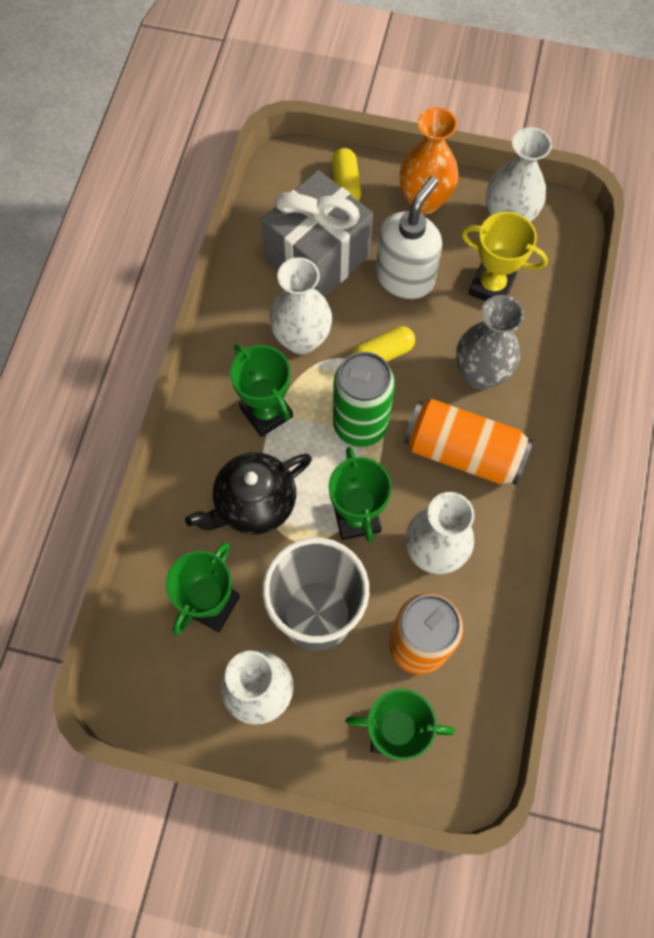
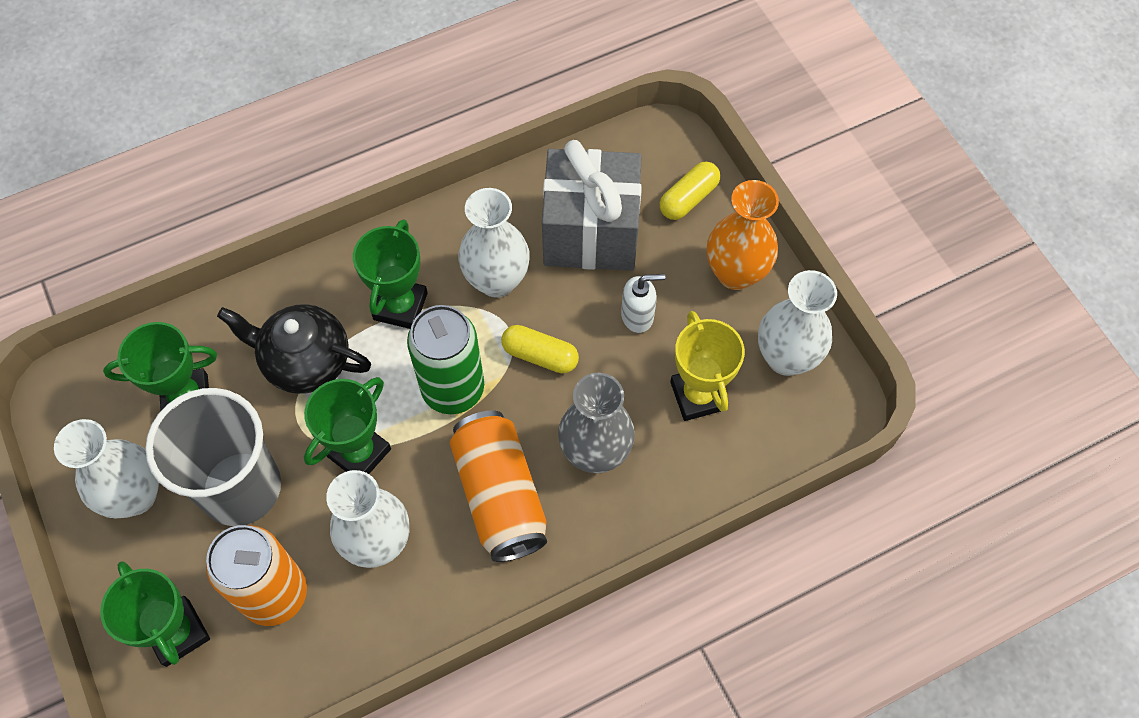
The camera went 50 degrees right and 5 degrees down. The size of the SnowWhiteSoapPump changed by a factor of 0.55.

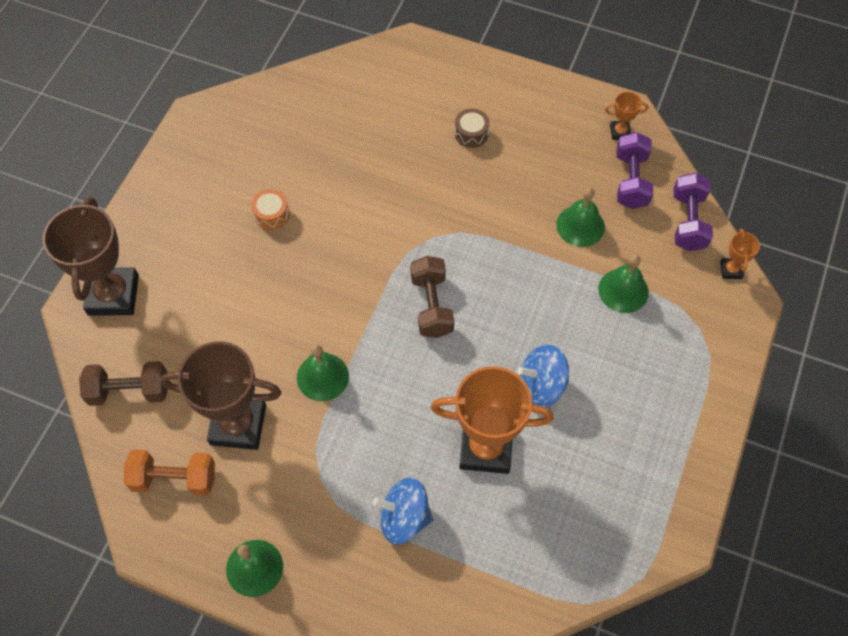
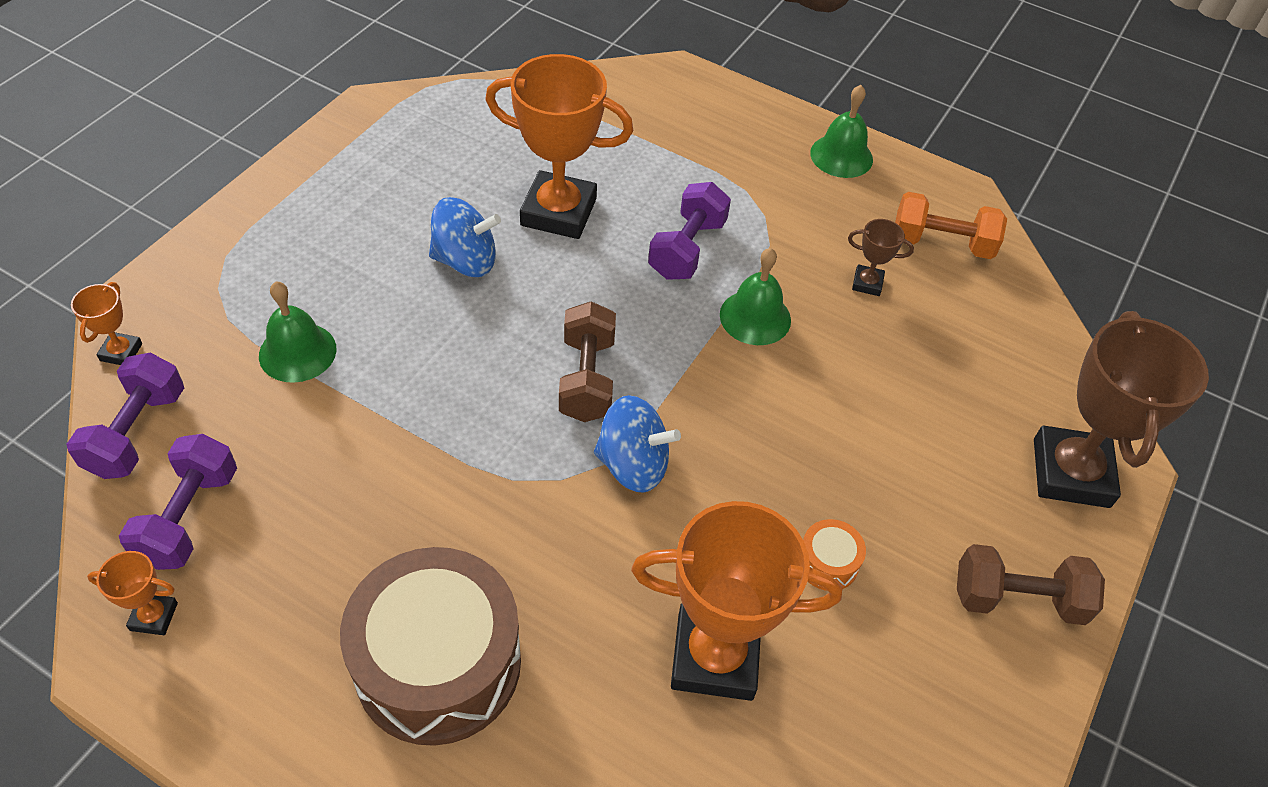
The camera went 175 degrees left and 10 degrees down. The second view lost the GreenHandBell (3rd from left). The second view gained the OrangePrizeCup (4th from left). The second view gained the RoyalPurpleHandWeight (3rd from left). The RussetHandWeight (1st from left in the first image) ended up elsewhere. The BlueToyTop (1st from left in the first image) ended up elsewhere. The size of the RussetPrizeCup (2nd from left in the first image) changed by a factor of 0.44. The size of the RussetSnareDrum changed by a factor of 2.47.

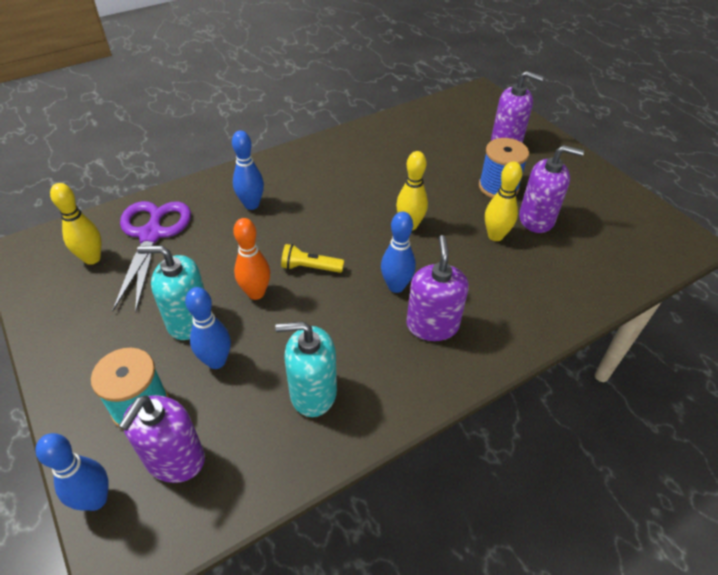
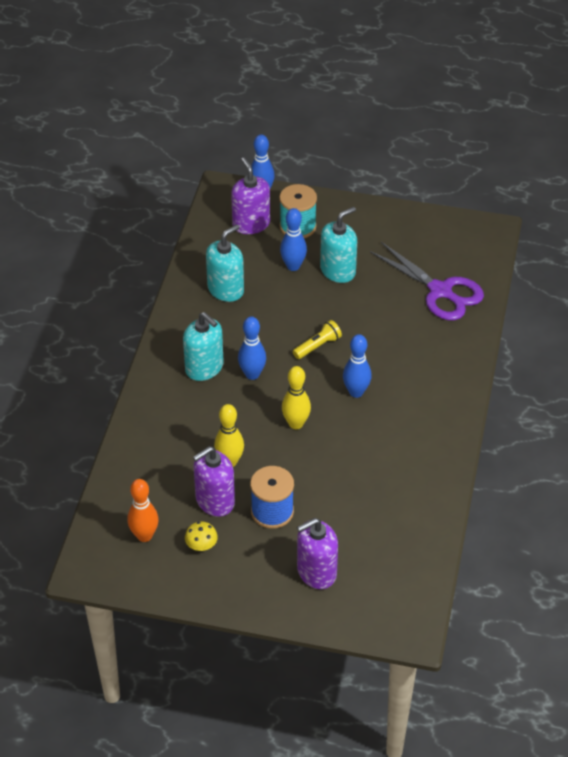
The camera went 135 degrees right and 0 degrees up. The second view lost the YellowSkittle (1st from left). The second view gained the YellowFungus. The BlueSkittle (3rd from left in the first image) ended up elsewhere. The OrangeSkittle ended up elsewhere. What was the RoyalPurpleSoapPump (2nd from left) turned into the TealSoapPump (1st from left).

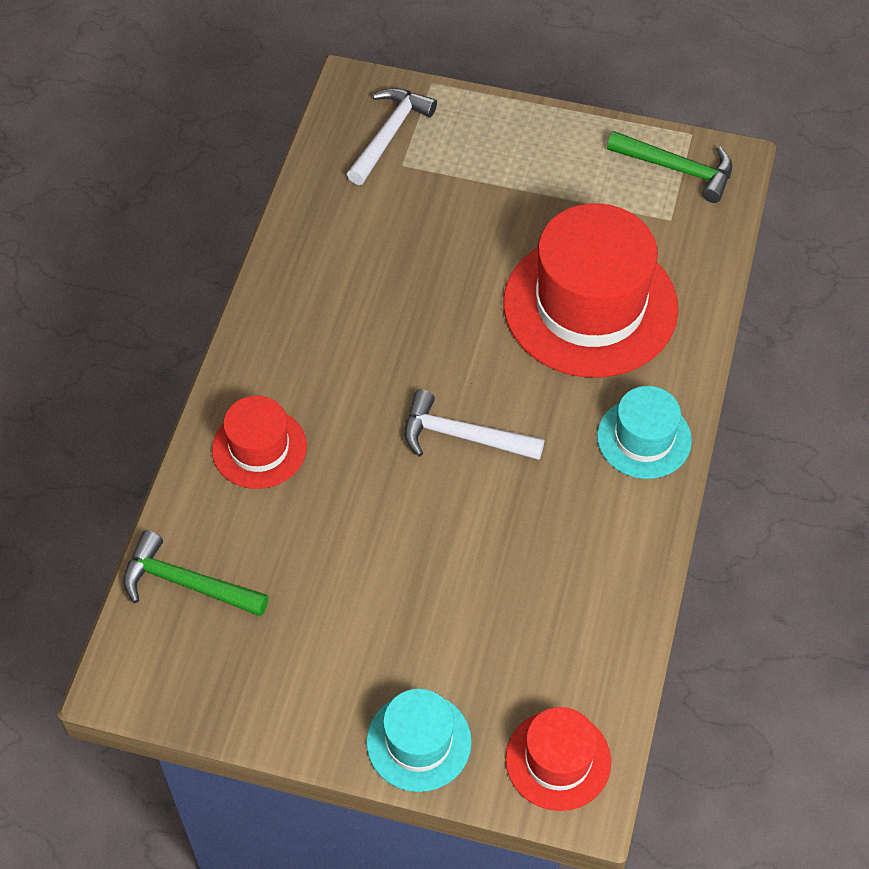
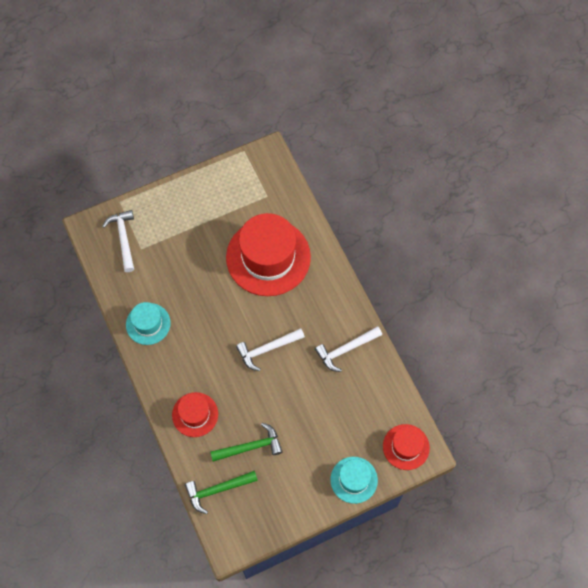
The camera went 40 degrees left and 10 degrees up. The second view gained the SnowWhiteHammer (3rd from left). The TealHat (2nd from left in the first image) ended up elsewhere. The GreenHammer (2nd from left) ended up elsewhere.

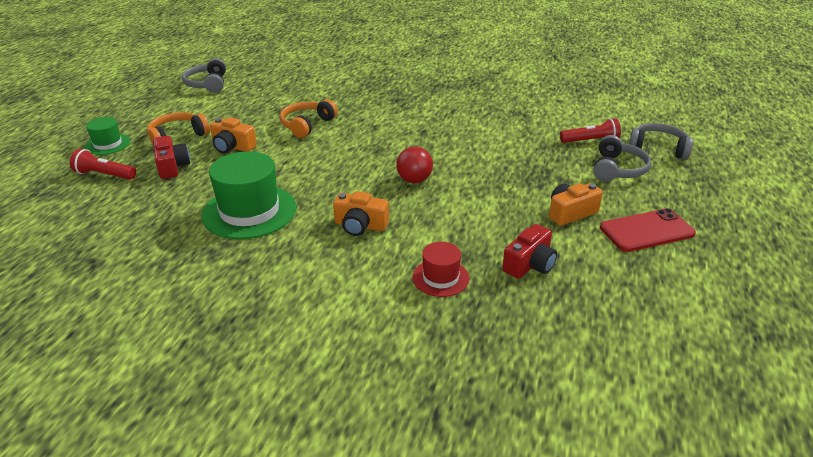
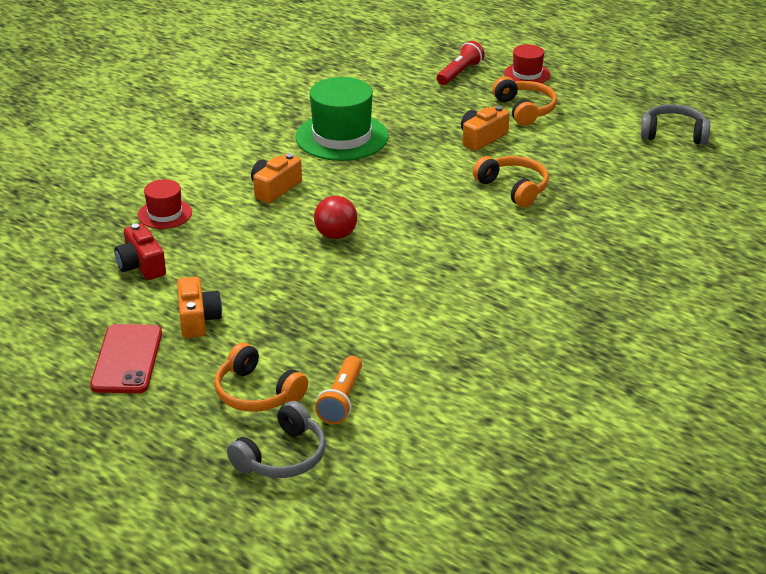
The camera went 110 degrees right and 0 degrees up. The second view lost the ScarletCompactCamera (1st from left). What was the GreenHat (1st from left) turned into the ScarletHat (2nd from left). What was the ScarletFlashlight (2nd from left) turned into the OrangeFlashlight. What was the GreyHeadphones (2nd from left) turned into the OrangeHeadphones (1st from left).

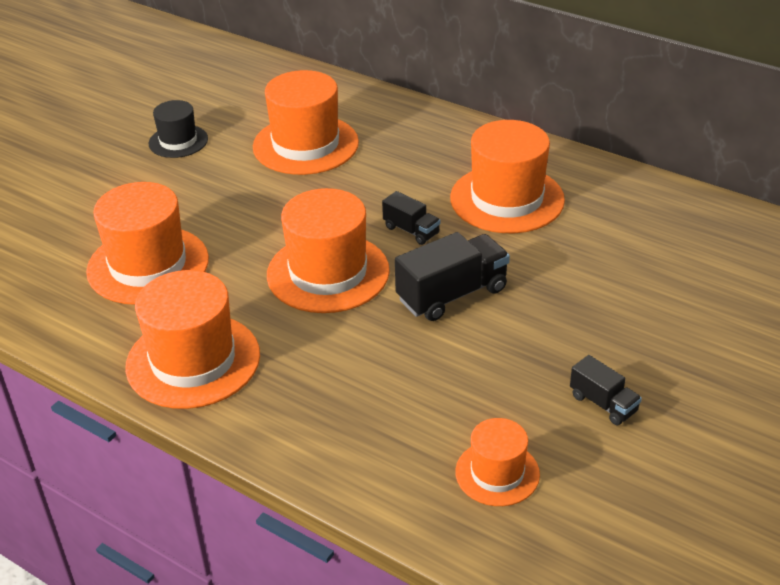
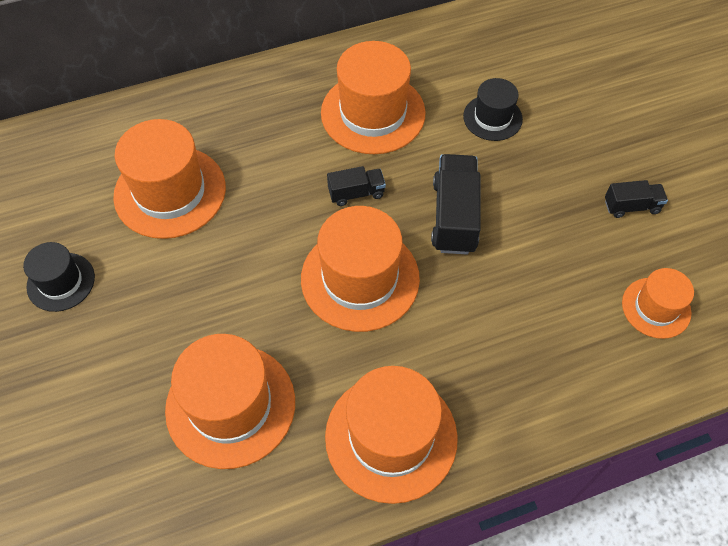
The camera went 55 degrees left and 20 degrees up. The second view gained the BlackHat (2nd from left).

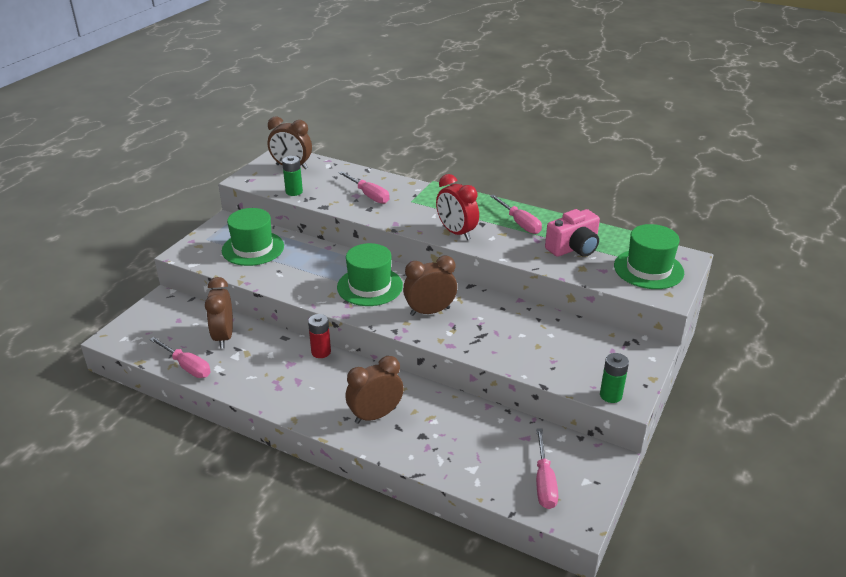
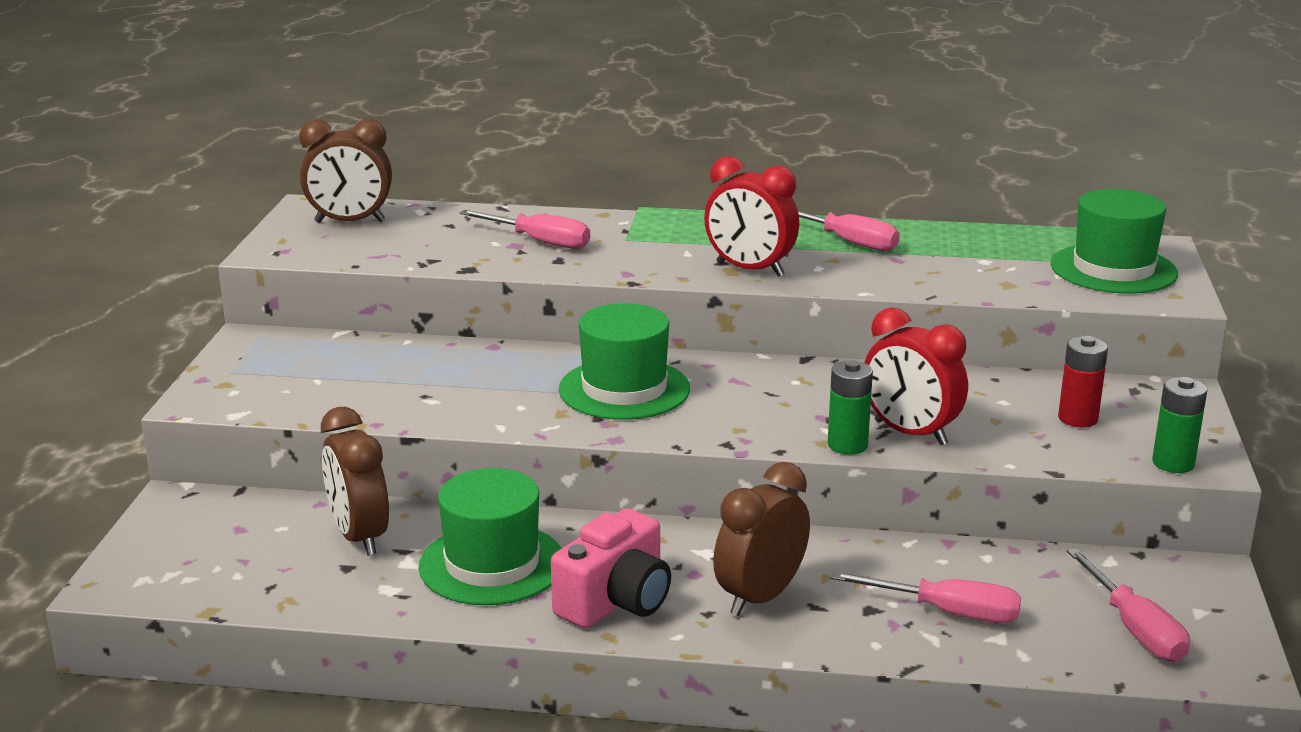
The camera went 20 degrees left and 10 degrees down. The second view lost the RussetAlarmClock (4th from left). The second view gained the ScarletAlarmClock (2nd from left). The RosyHandScrewdriver (1st from left in the first image) ended up elsewhere. The GreenHat (1st from left) ended up elsewhere. The GreenAaBattery (1st from left) ended up elsewhere. The ScarletAaBattery ended up elsewhere. The RosyCompactCamera ended up elsewhere.

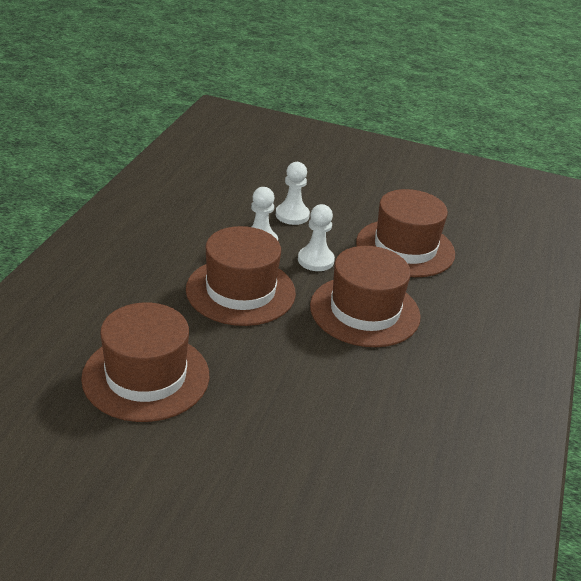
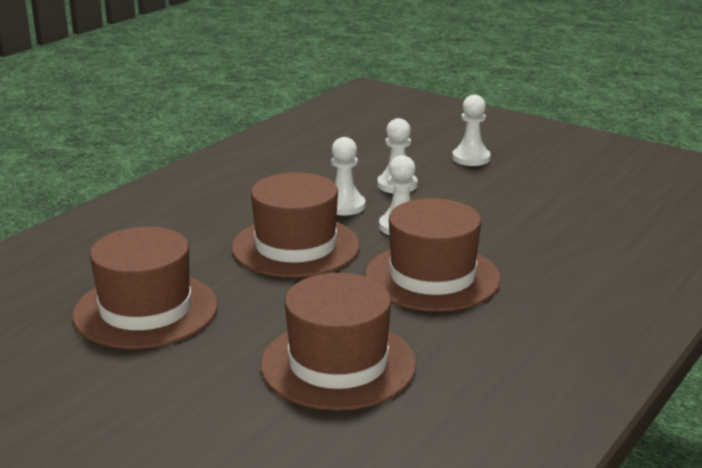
The camera went 20 degrees right and 10 degrees down. The second view gained the SnowWhiteGamePawn (4th from left). The RussetHat (4th from left in the first image) ended up elsewhere.

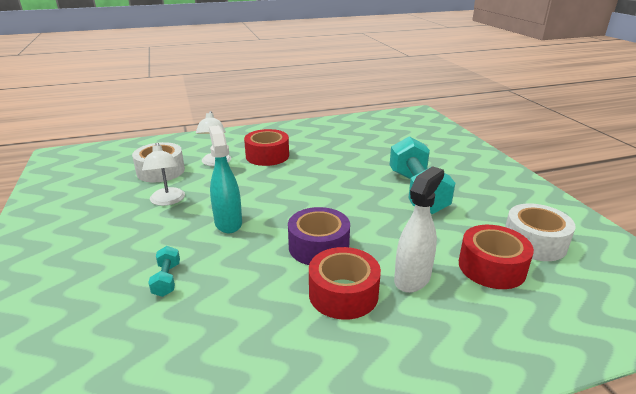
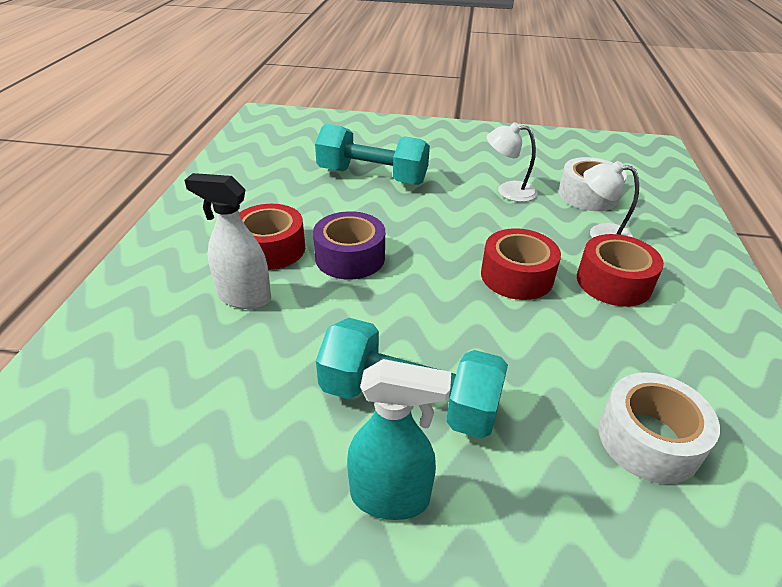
The camera went 115 degrees right and 10 degrees up. The TealSprayer ended up elsewhere. The ScarletRollOfTape (3rd from left in the first image) ended up elsewhere. The SnowWhiteRollOfTape (2nd from left) ended up elsewhere. The SnowWhiteSprayer ended up facing another way, 135 degrees clockwise from before. The size of the TealHandWeight (1st from left) changed by a factor of 2.32.

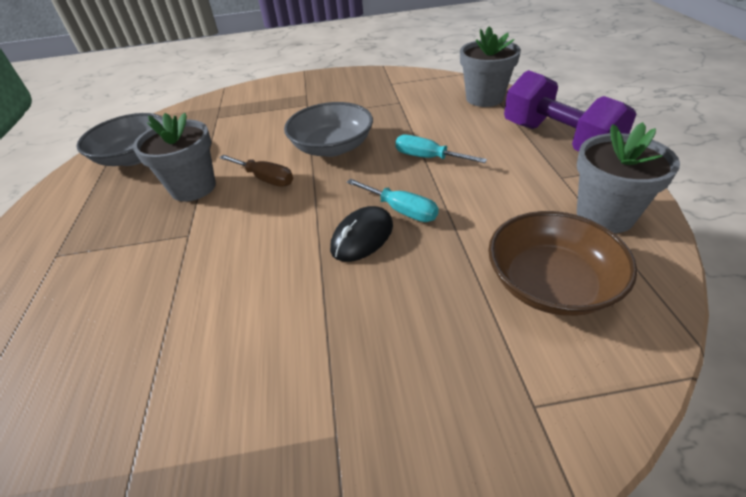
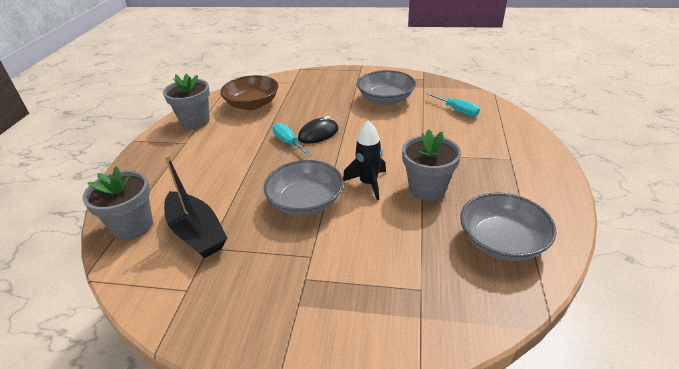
The camera went 165 degrees left and 5 degrees down. The second view lost the RoyalPurpleHandWeight. The second view gained the BlackBoat. The second view gained the GreyBowl (2nd from left). The TealHandScrewdriver (2nd from left) ended up elsewhere. Where the RussetHandScrewdriver stood, the BlackSpaceship came to stand.

